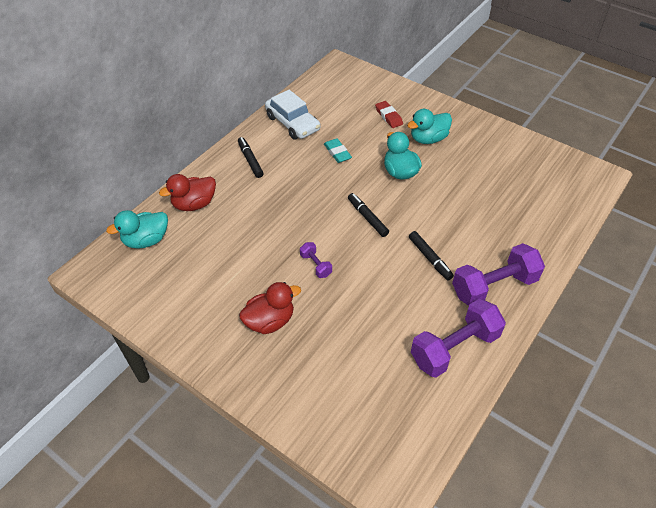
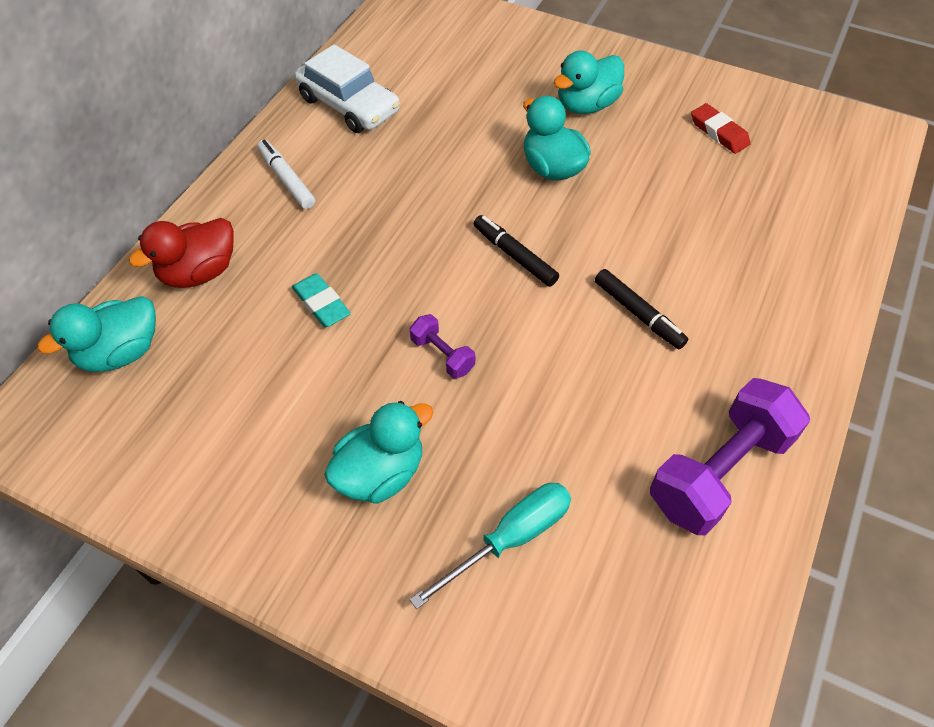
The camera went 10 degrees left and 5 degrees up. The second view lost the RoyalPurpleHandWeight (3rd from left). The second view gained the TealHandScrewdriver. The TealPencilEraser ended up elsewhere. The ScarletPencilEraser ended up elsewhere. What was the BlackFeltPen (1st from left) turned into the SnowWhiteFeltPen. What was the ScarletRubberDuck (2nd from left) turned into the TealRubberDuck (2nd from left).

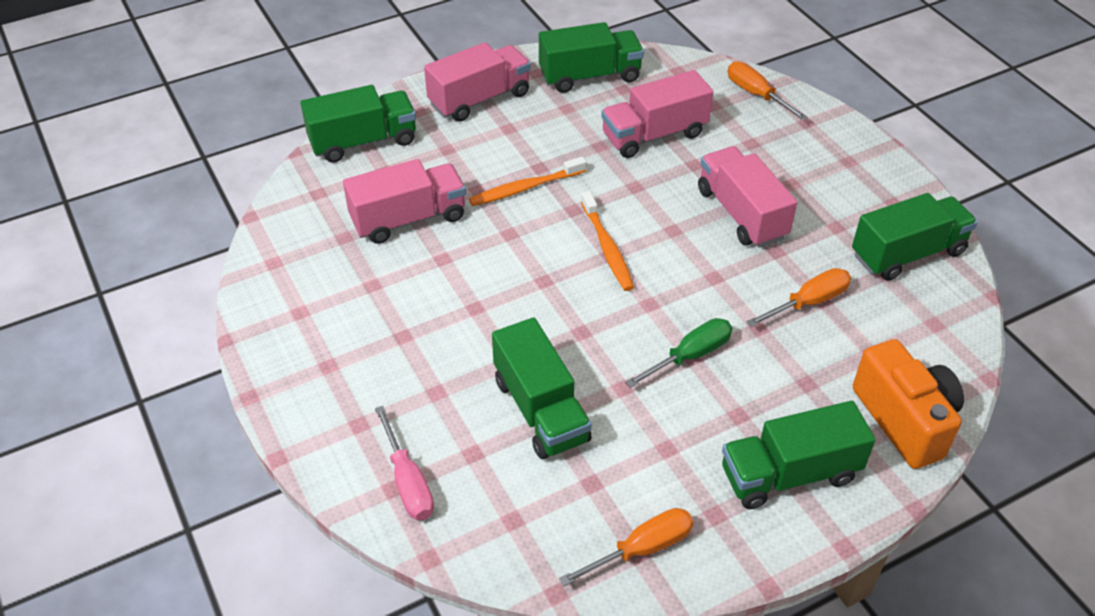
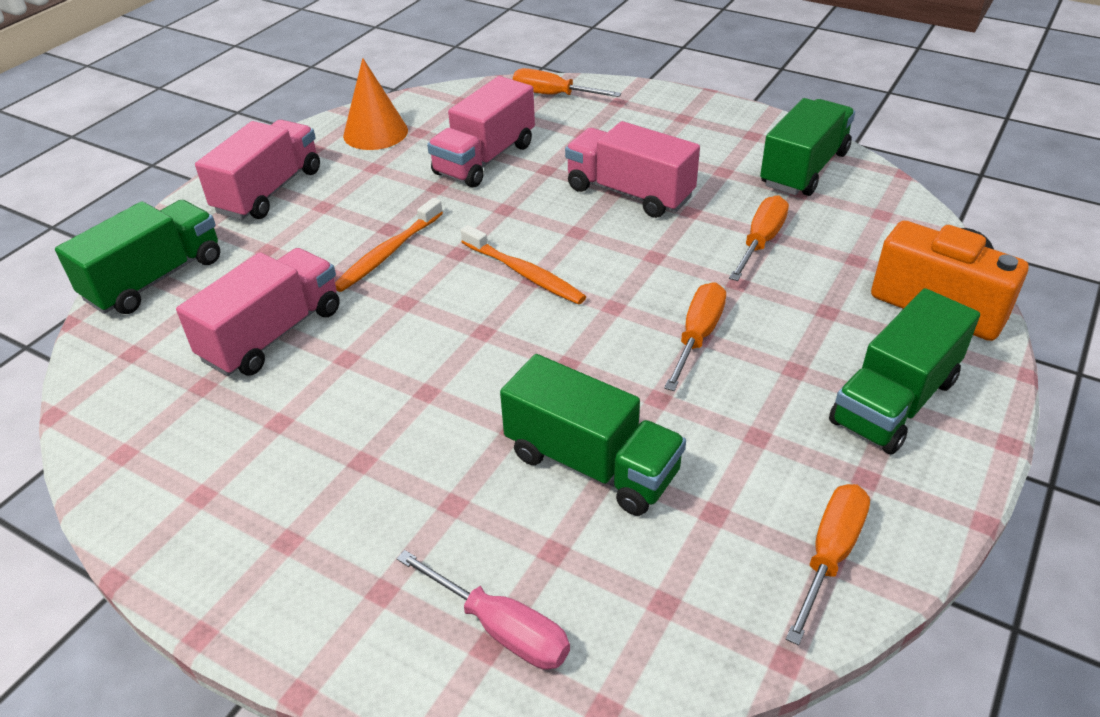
The camera went 30 degrees left and 5 degrees down. Where the GreenTruck (3rd from left) stood, the OrangeConeShape came to stand. What was the GreenHandScrewdriver turned into the OrangeHandScrewdriver (2nd from left).

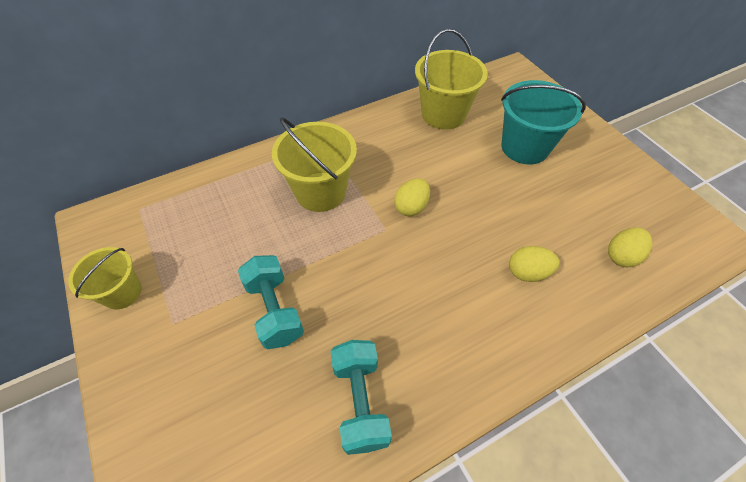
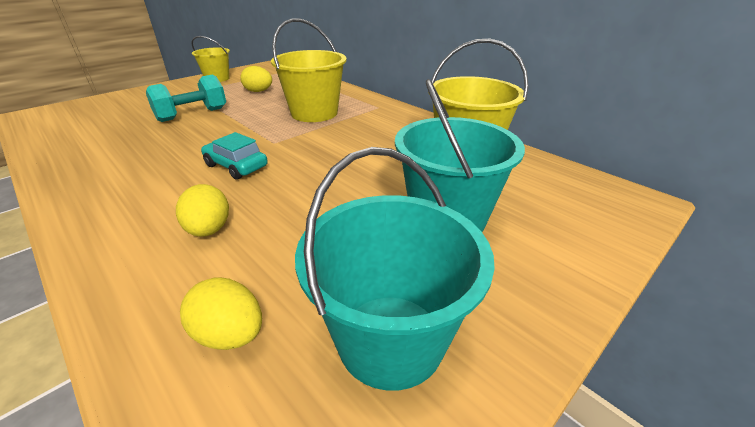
The camera went 75 degrees right and 20 degrees down. The second view lost the TealHandWeight (2nd from left). The second view gained the TealToyCar. The second view gained the TealSandBucket (1st from left). The YellowToyEgg (1st from left in the first image) ended up elsewhere.

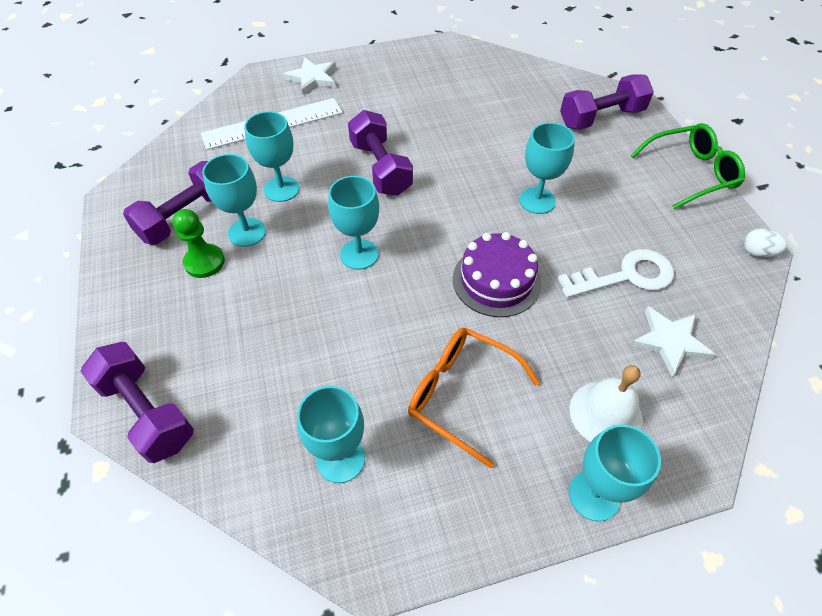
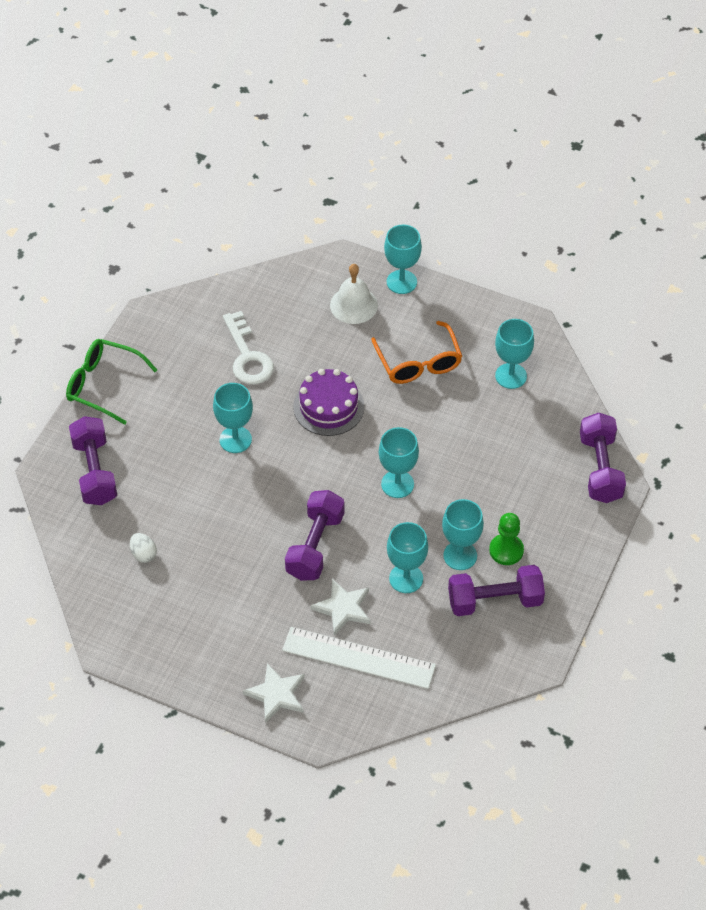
The camera went 140 degrees left and 0 degrees up. The SnowWhiteFivePointedStar (2nd from left) ended up elsewhere. The SnowWhiteToyEgg ended up elsewhere. The SnowWhiteDoorKey ended up facing another way, 135 degrees counterclockwise from before. The RoyalPurpleHandWeight (4th from left in the first image) ended up facing another way, 60 degrees clockwise from before.

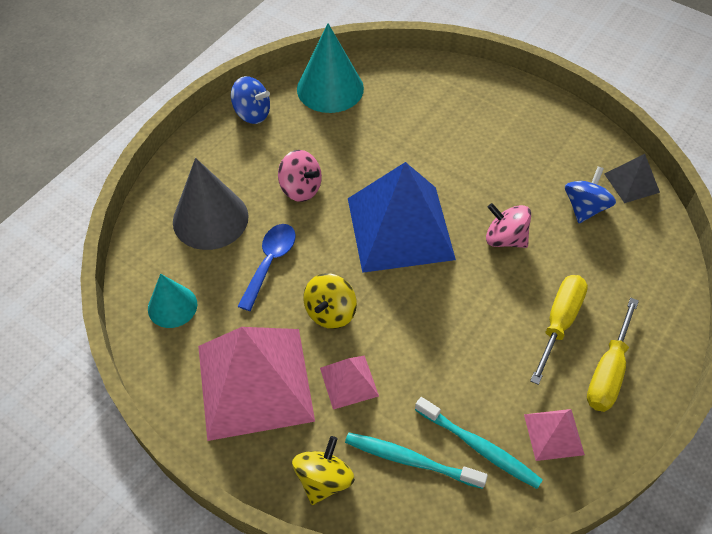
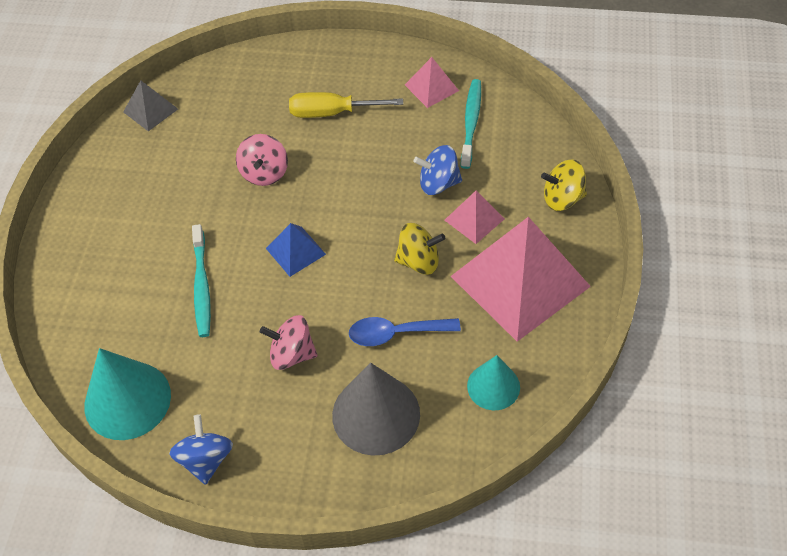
The camera went 115 degrees left and 0 degrees up. The second view lost the YellowHandScrewdriver (2nd from left). The TealToothbrush (1st from left) ended up elsewhere. The BlueToyTop (2nd from left) ended up elsewhere. The RosyToyTop (1st from left in the first image) ended up facing another way, 90 degrees counterclockwise from before. The size of the BluePyramidShape changed by a factor of 0.45.

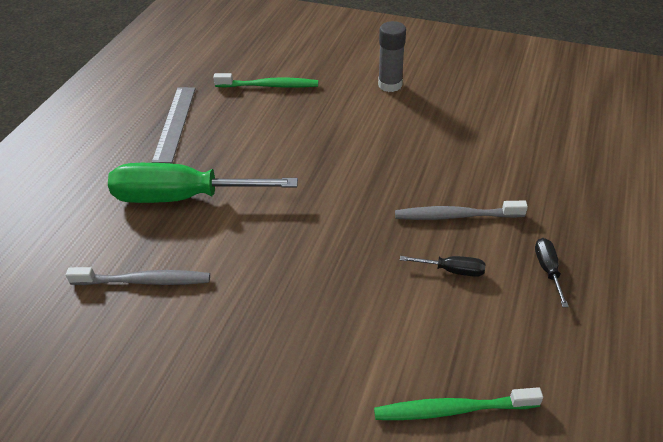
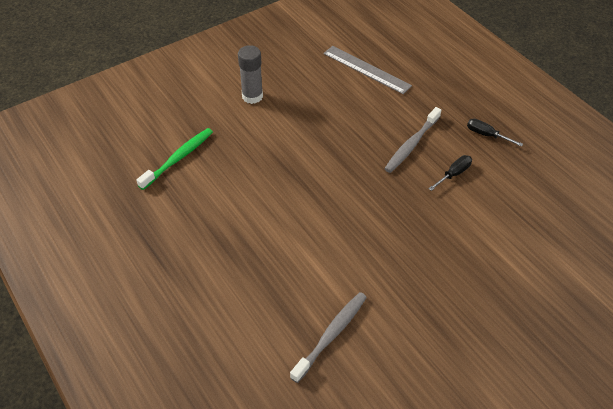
The camera went 55 degrees left and 5 degrees up. The second view lost the GreenHandScrewdriver. The second view lost the GreenToothbrush (2nd from left). The GreyRuler ended up elsewhere.

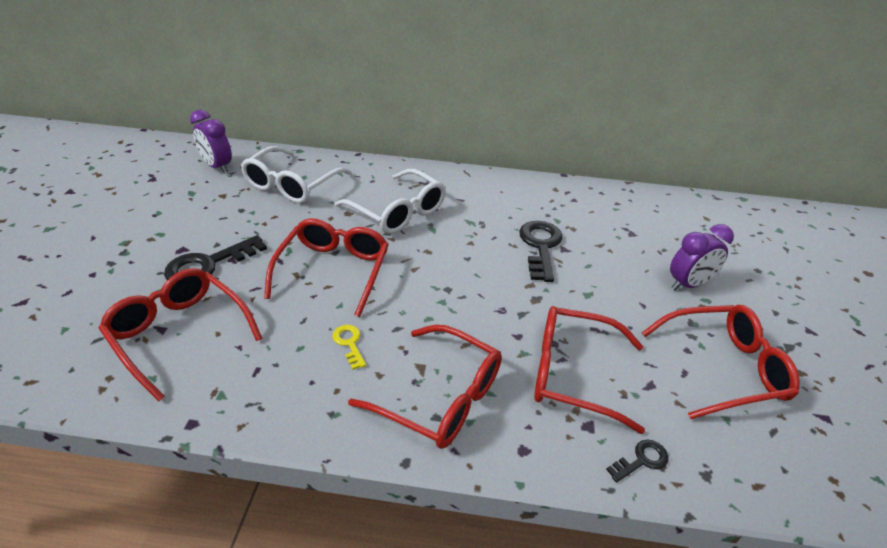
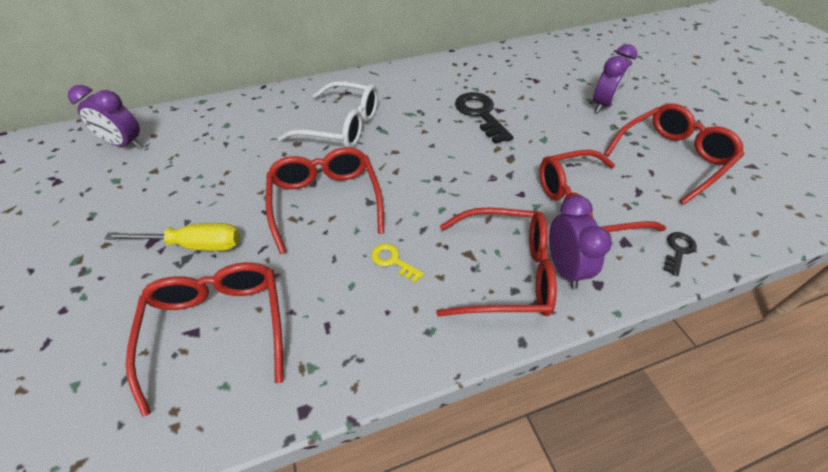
The camera went 25 degrees left and 10 degrees up. The second view lost the SnowWhiteGlasses (1st from left). The second view gained the RoyalPurpleAlarmClock (2nd from left). Where the BlackDoorKey (1st from left) stood, the YellowHandScrewdriver came to stand. The ScarletGlasses (1st from left) ended up facing another way, 60 degrees clockwise from before.

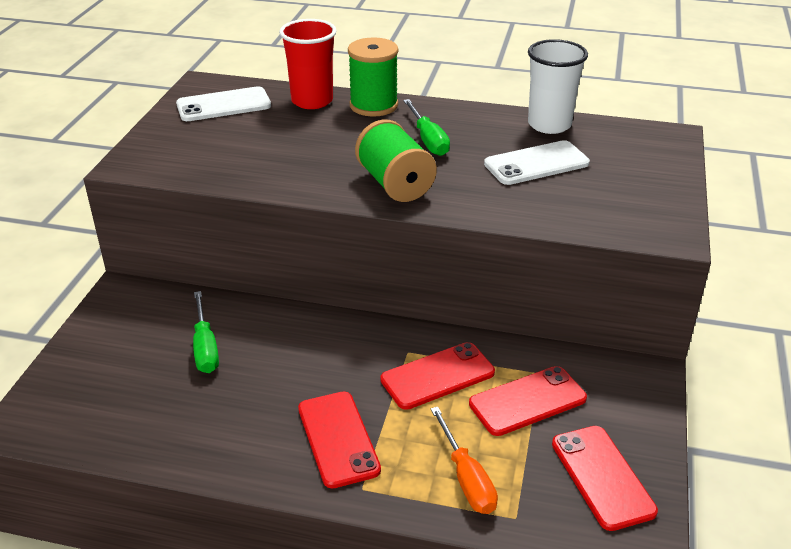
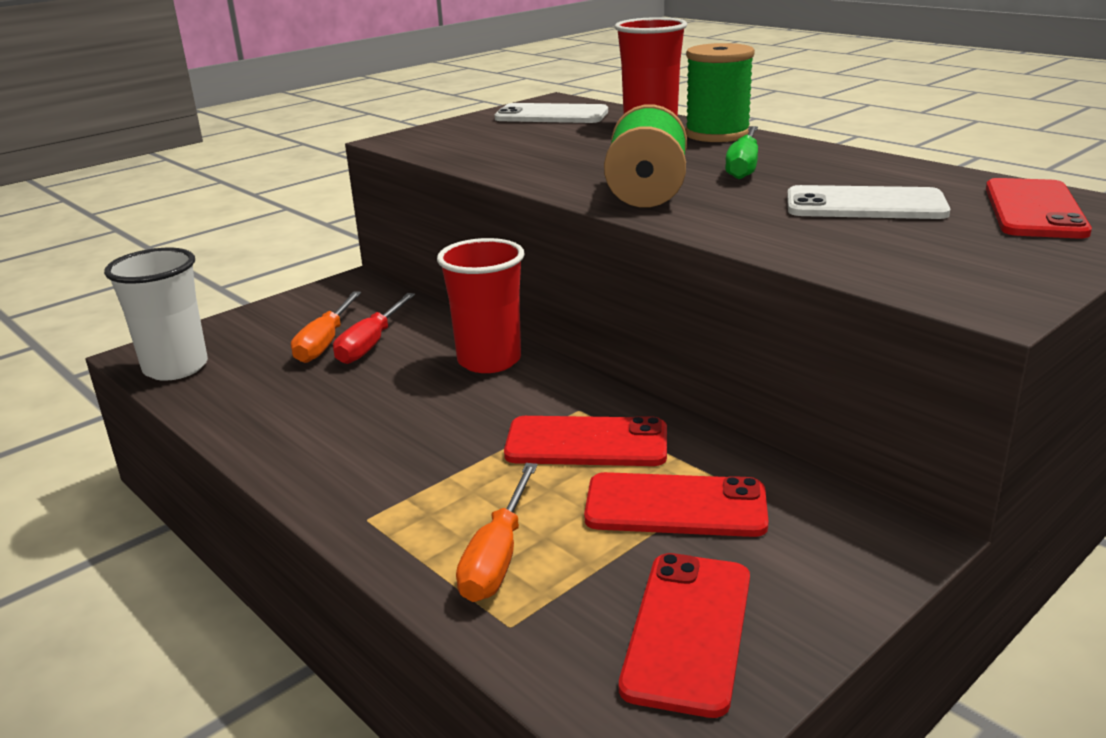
The camera went 35 degrees right and 10 degrees down. The second view gained the OrangeHandScrewdriver (1st from left). The second view gained the ScarletTumbler (1st from left). The ScarletMobilePhone (1st from left in the first image) ended up elsewhere. The SnowWhiteTumbler ended up elsewhere. What was the GreenHandScrewdriver (1st from left) turned into the ScarletHandScrewdriver.

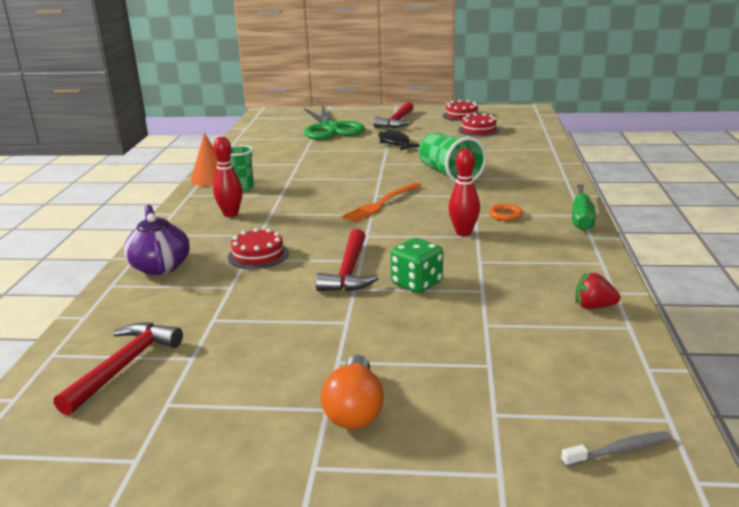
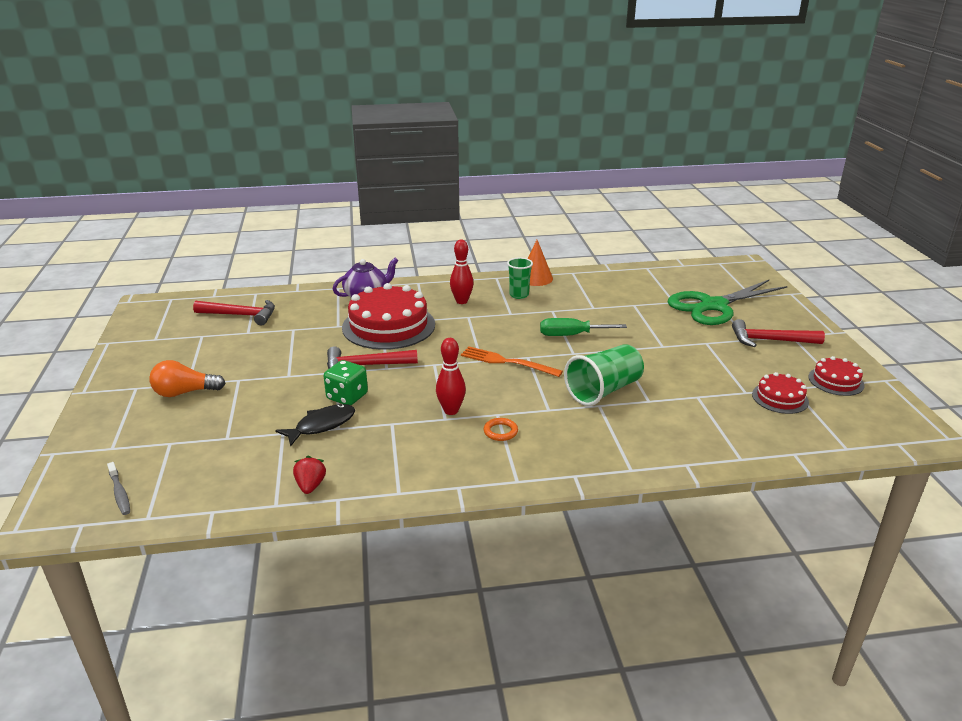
The camera went 75 degrees right and 5 degrees up. The BlackFish ended up elsewhere. The GreenHandScrewdriver ended up elsewhere. The size of the ScarletGateau (1st from left) changed by a factor of 1.99.

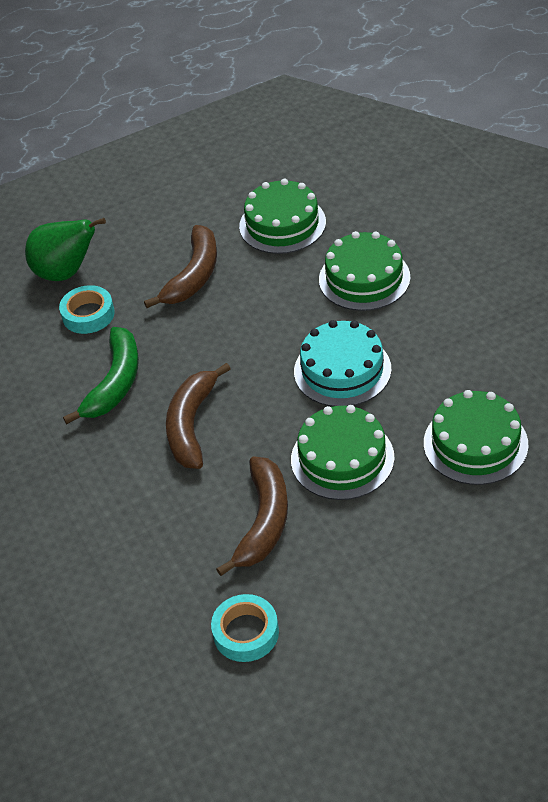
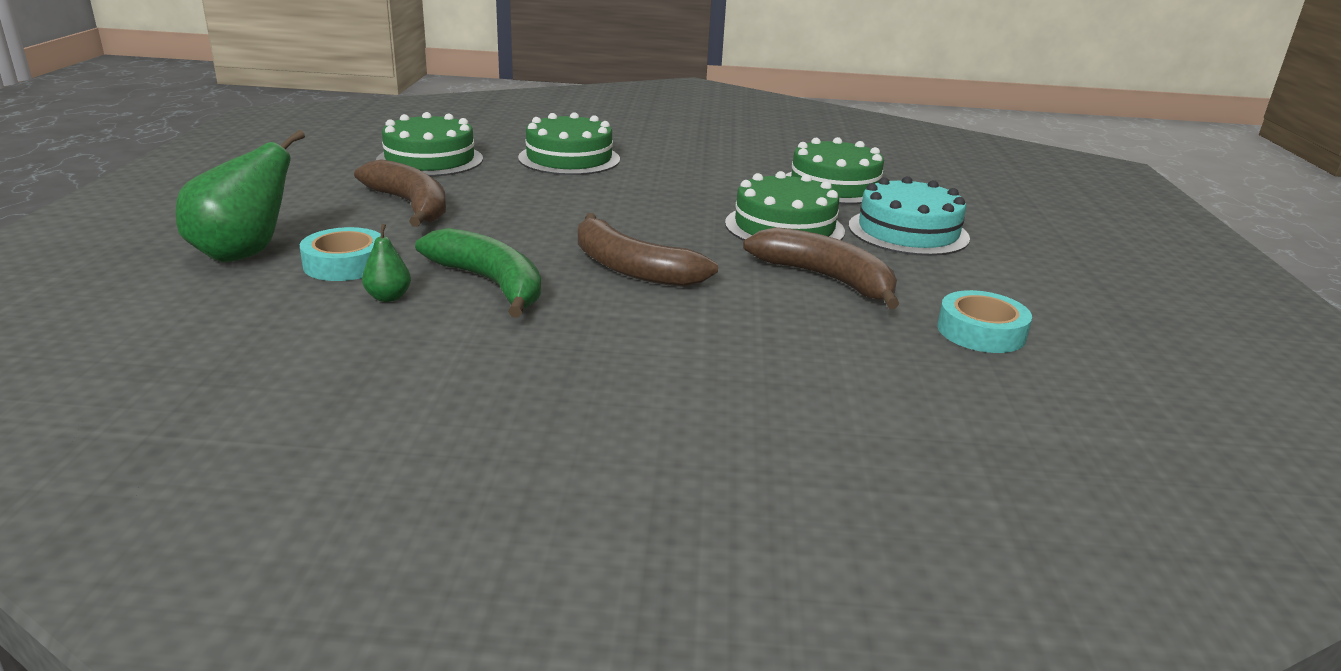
The camera went 65 degrees left and 20 degrees down. The second view gained the GreenToyPear (2nd from left). The TealGateau ended up elsewhere.

